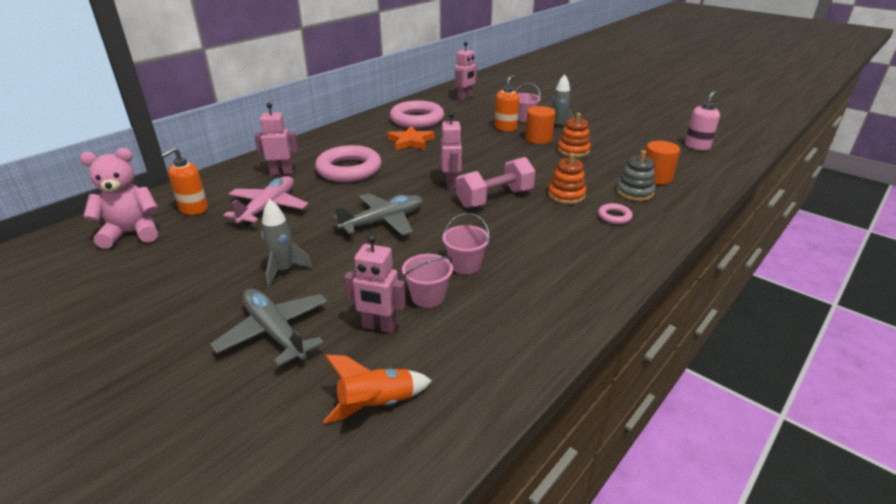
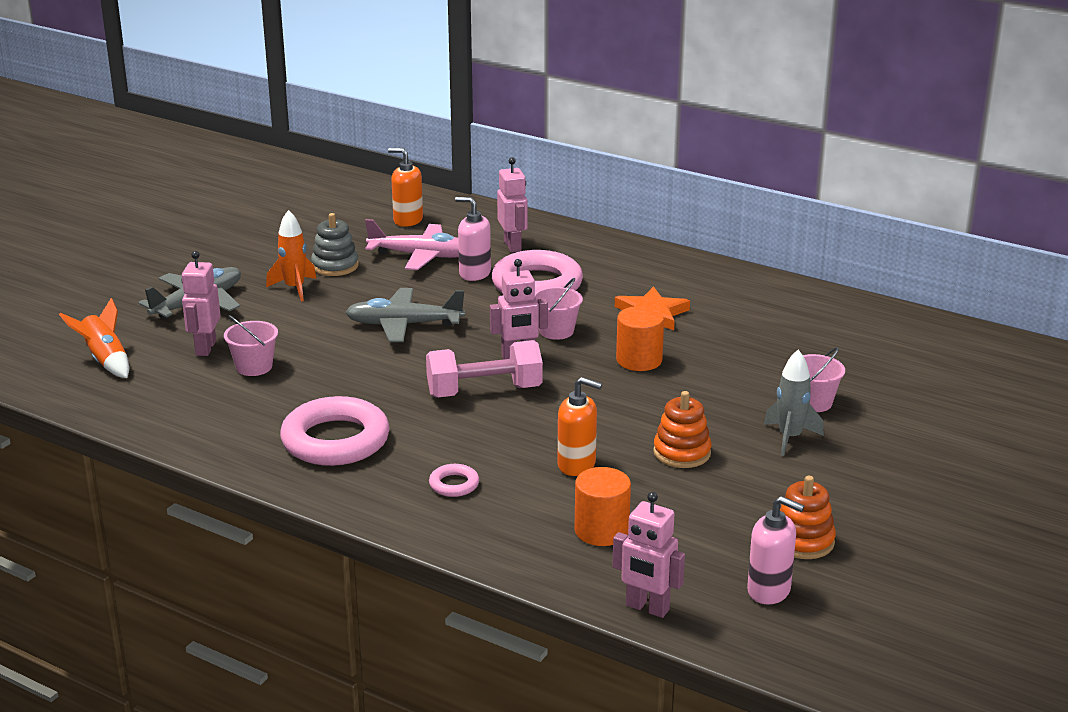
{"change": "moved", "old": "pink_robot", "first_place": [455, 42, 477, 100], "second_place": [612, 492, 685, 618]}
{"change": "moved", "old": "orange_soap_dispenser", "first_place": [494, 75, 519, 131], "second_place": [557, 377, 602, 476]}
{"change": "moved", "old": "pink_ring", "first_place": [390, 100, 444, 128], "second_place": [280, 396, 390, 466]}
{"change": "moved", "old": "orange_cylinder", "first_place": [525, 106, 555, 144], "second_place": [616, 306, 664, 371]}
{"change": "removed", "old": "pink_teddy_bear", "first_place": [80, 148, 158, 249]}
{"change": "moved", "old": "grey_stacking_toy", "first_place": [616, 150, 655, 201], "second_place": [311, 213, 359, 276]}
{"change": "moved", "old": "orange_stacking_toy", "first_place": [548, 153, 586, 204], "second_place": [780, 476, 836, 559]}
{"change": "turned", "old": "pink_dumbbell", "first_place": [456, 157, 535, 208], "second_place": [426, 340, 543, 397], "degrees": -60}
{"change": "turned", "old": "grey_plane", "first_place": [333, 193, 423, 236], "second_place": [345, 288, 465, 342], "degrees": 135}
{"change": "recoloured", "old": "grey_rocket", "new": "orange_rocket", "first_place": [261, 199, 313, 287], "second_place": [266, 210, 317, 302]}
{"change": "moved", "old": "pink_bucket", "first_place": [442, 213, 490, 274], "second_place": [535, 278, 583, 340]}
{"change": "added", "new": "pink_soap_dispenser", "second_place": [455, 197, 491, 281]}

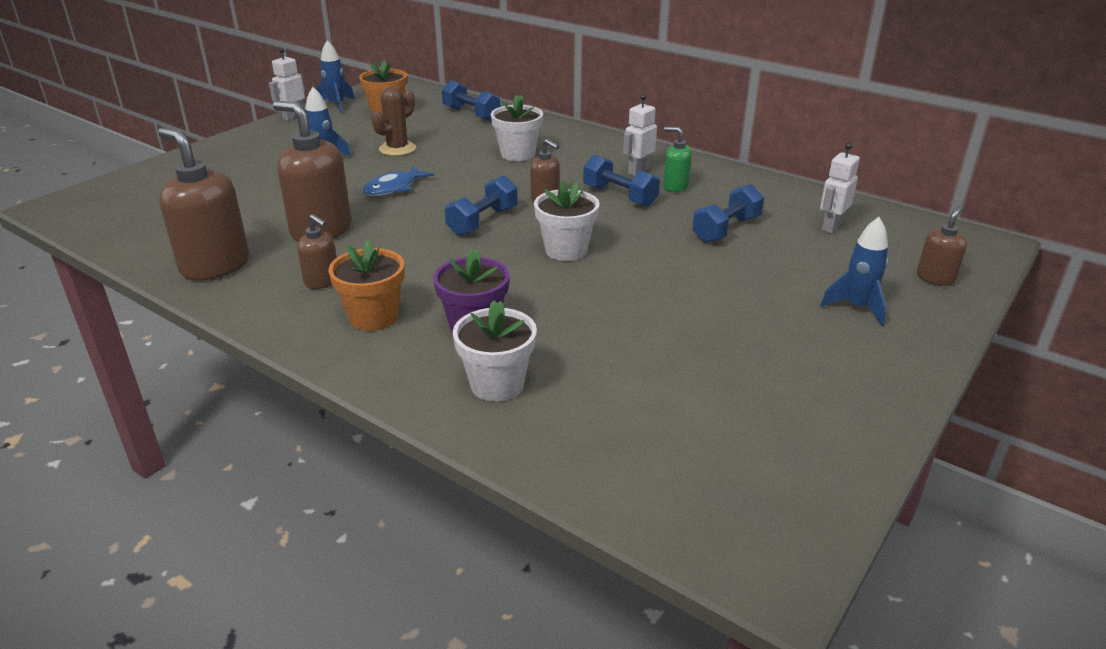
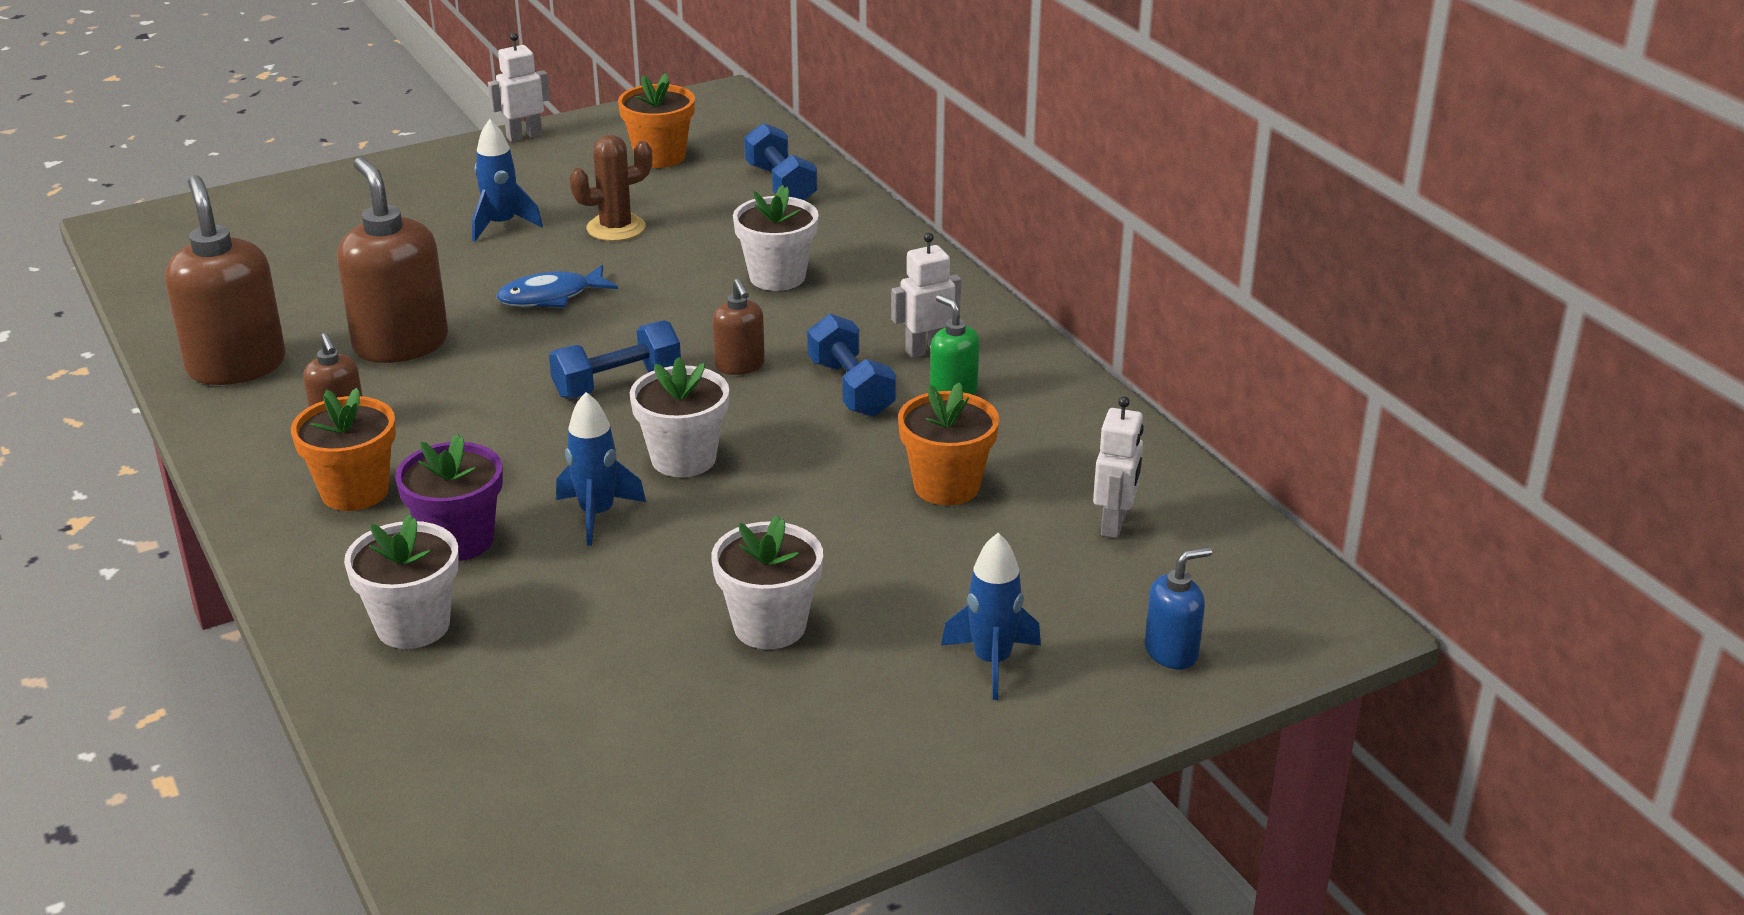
{"change": "moved", "old": "blue_rocket", "first_place": [316, 40, 355, 113], "second_place": [556, 392, 646, 546]}
{"change": "turned", "old": "white_robot", "first_place": [820, 143, 860, 234], "second_place": [1093, 396, 1144, 538], "degrees": 135}
{"change": "replaced", "old": "blue_dumbbell", "new": "orange_flower_pot", "first_place": [692, 184, 764, 243], "second_place": [898, 382, 999, 505]}
{"change": "recoloured", "old": "brown_soap_dispenser", "new": "blue_soap_dispenser", "first_place": [917, 206, 967, 286], "second_place": [1145, 547, 1212, 670]}
{"change": "added", "new": "white_flower_pot", "second_place": [711, 515, 823, 649]}

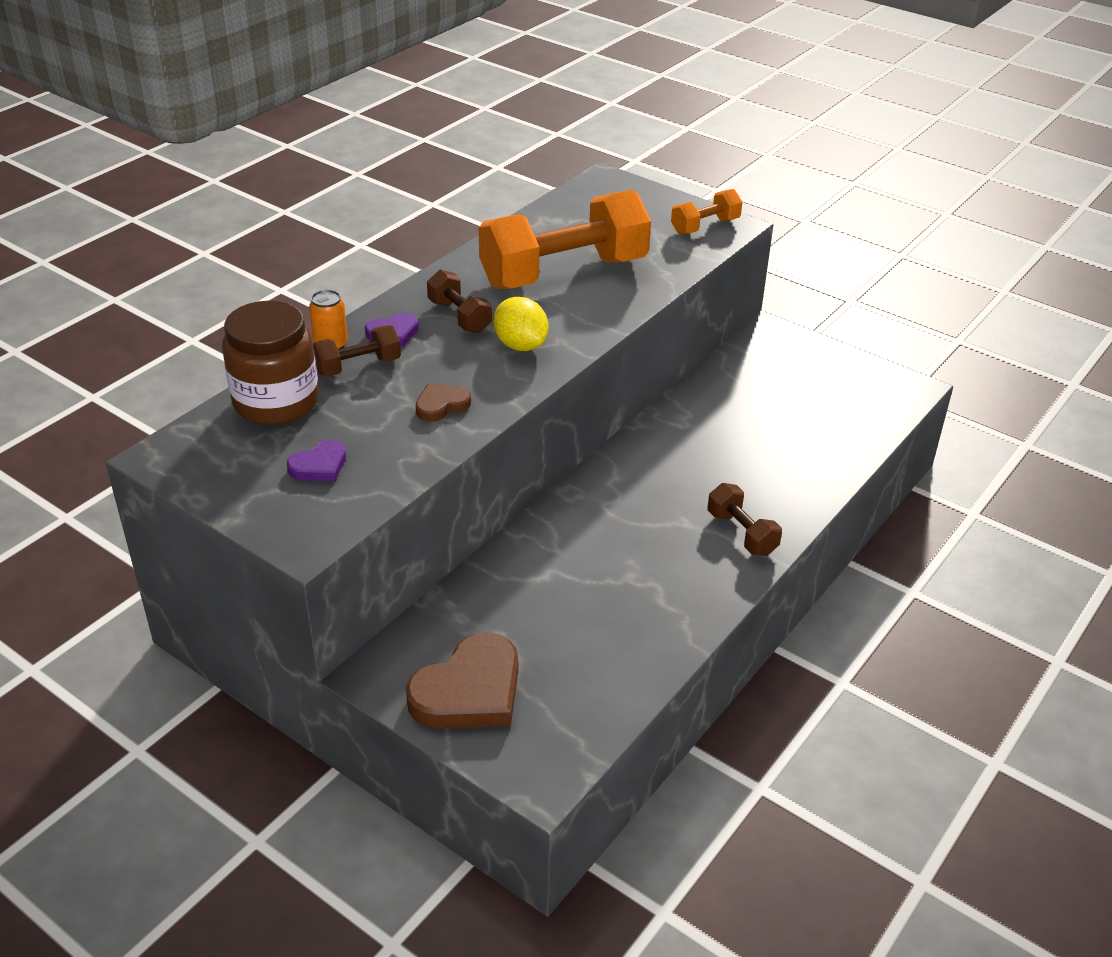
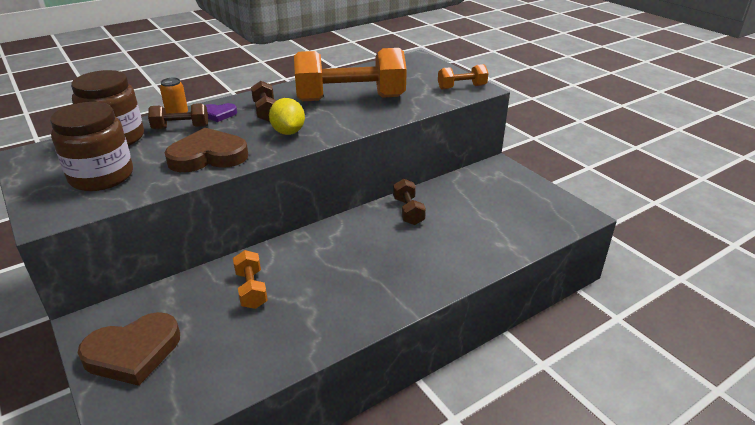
{"change": "resized", "old": "brown_heart", "first_place": [416, 383, 471, 422], "second_place": [165, 128, 248, 172], "factor": 1.95}
{"change": "replaced", "old": "purple_heart", "new": "brown_jar", "first_place": [287, 440, 346, 481], "second_place": [50, 102, 133, 191]}
{"change": "moved", "old": "brown_dumbbell", "first_place": [708, 483, 782, 556], "second_place": [393, 179, 426, 225]}
{"change": "added", "new": "orange_dumbbell", "second_place": [233, 250, 268, 309]}

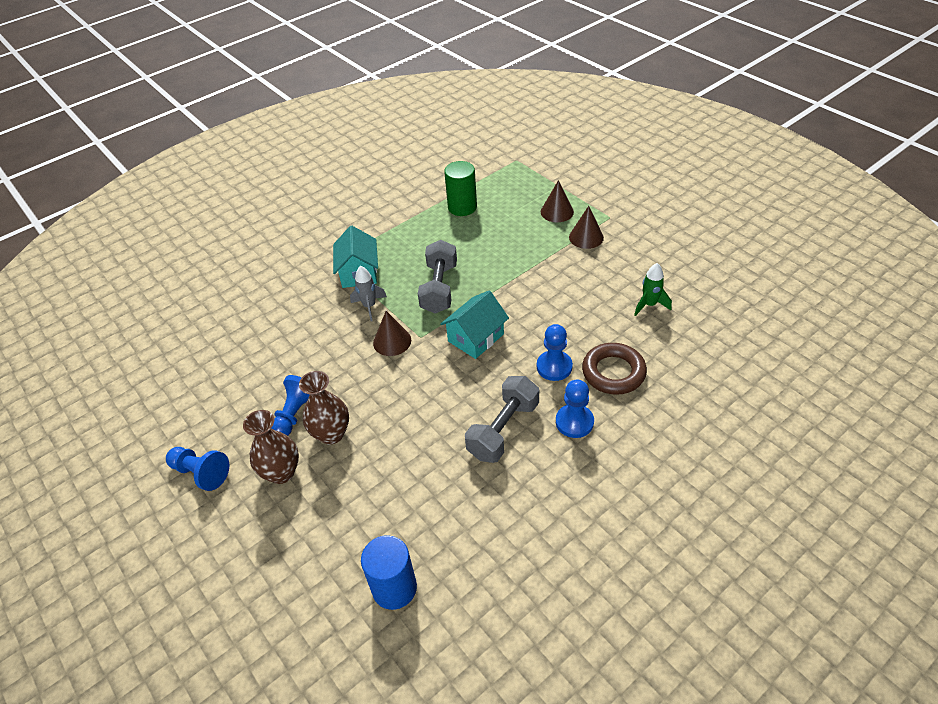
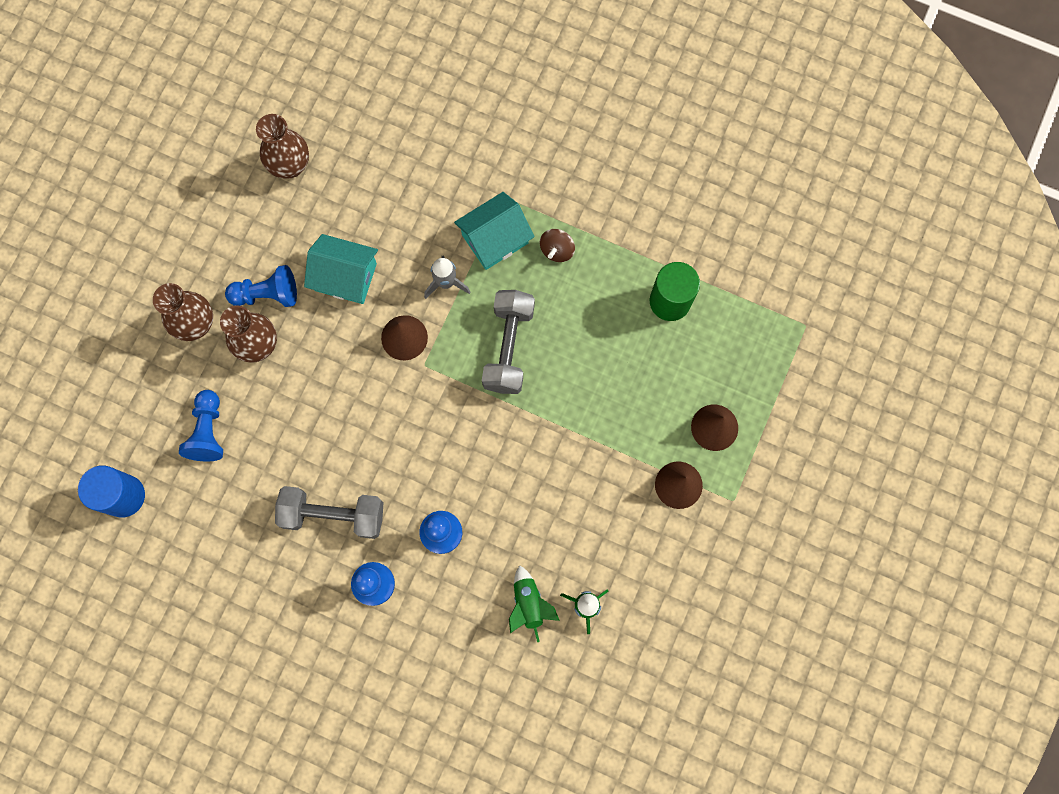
{"change": "turned", "old": "grey_dumbbell", "first_place": [418, 240, 457, 314], "second_place": [482, 290, 535, 394], "degrees": -60}
{"change": "moved", "old": "turquoise_house", "first_place": [440, 291, 509, 359], "second_place": [304, 234, 378, 304]}
{"change": "removed", "old": "brown_ring", "first_place": [582, 343, 647, 395]}
{"change": "moved", "old": "blue_pawn", "first_place": [166, 447, 229, 491], "second_place": [179, 390, 223, 461]}
{"change": "added", "new": "brown_vase", "second_place": [256, 114, 309, 179]}
{"change": "added", "new": "brown_spinning_top", "second_place": [540, 229, 575, 262]}
{"change": "added", "new": "green_rocket", "second_place": [509, 565, 560, 642]}

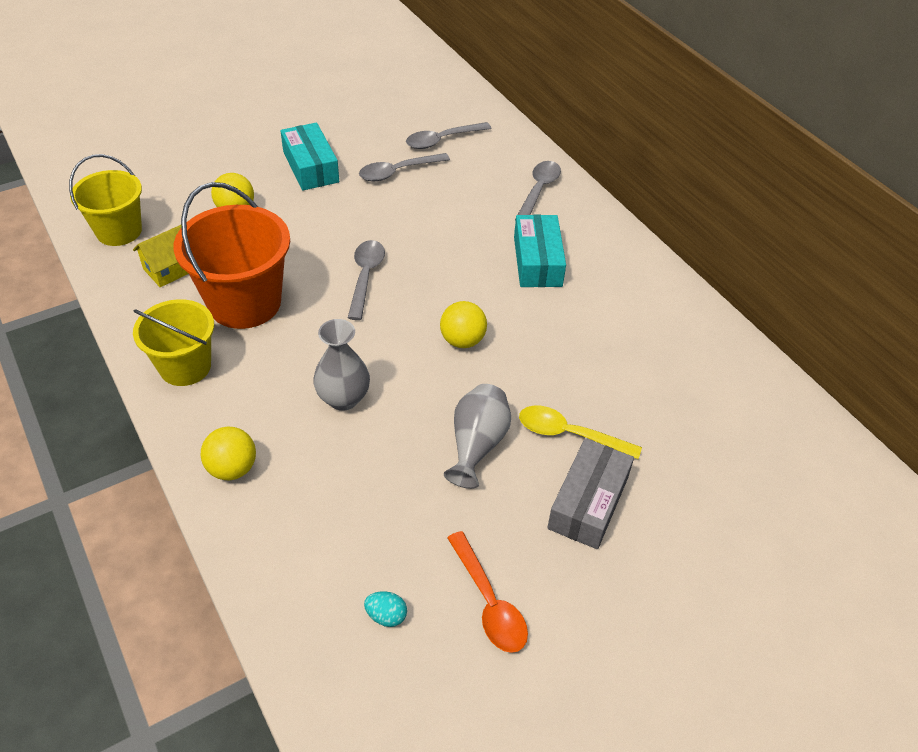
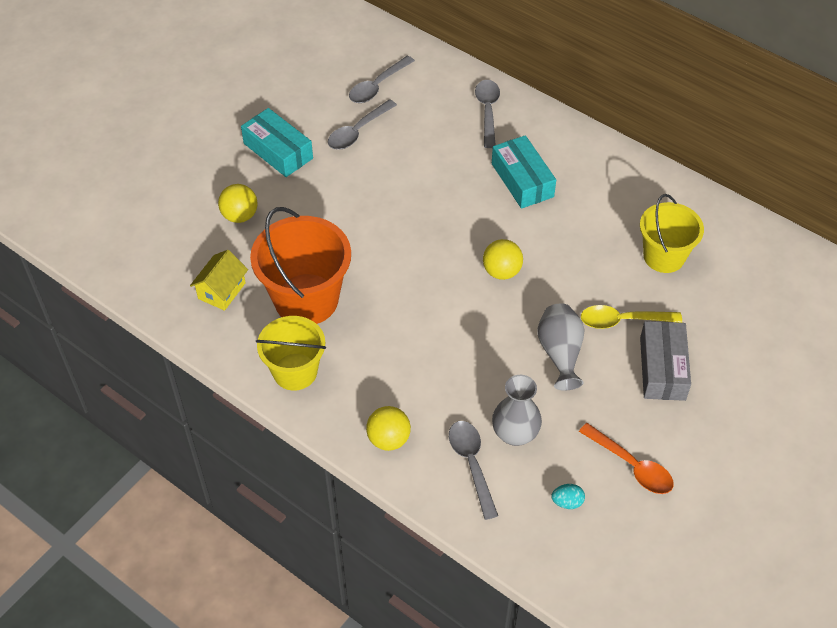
{"change": "moved", "old": "yellow_bucket", "first_place": [69, 154, 142, 246], "second_place": [640, 194, 704, 273]}
{"change": "moved", "old": "grey_spoon", "first_place": [348, 240, 385, 320], "second_place": [449, 421, 498, 520]}
{"change": "moved", "old": "grey_vase", "first_place": [313, 319, 370, 411], "second_place": [492, 375, 542, 446]}

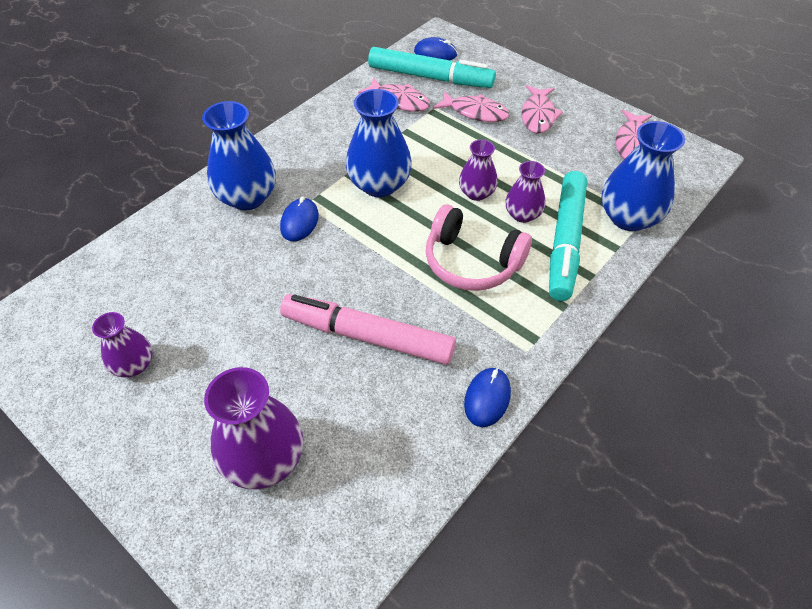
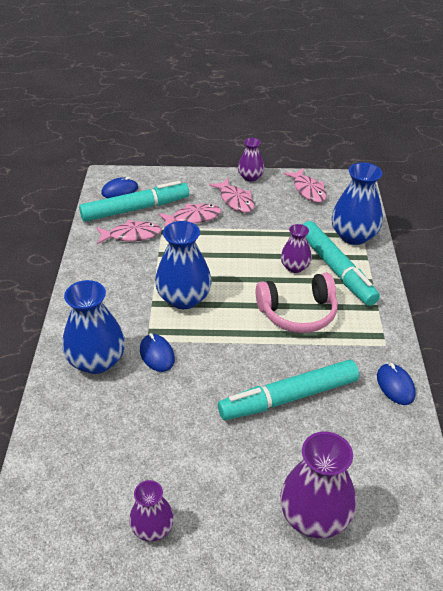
{"change": "moved", "old": "purple_vase", "first_place": [459, 139, 498, 201], "second_place": [238, 138, 264, 182]}
{"change": "recoloured", "old": "pink_marker", "new": "turquoise_marker", "first_place": [280, 294, 456, 365], "second_place": [218, 360, 359, 420]}

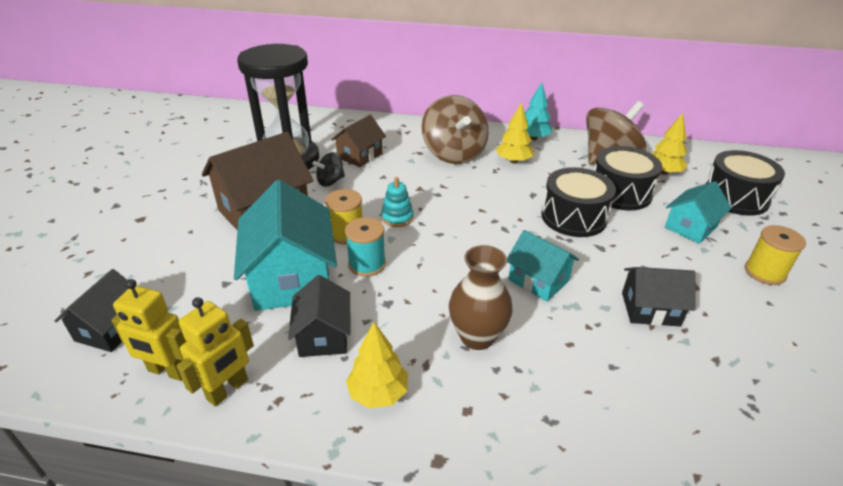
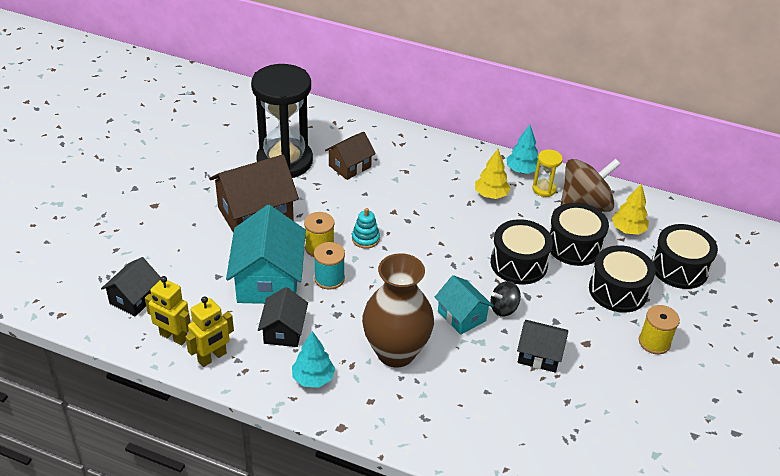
{"change": "removed", "old": "brown_spinning_top", "first_place": [422, 95, 489, 164]}
{"change": "moved", "old": "black_spinning_top", "first_place": [313, 152, 345, 187], "second_place": [490, 281, 521, 317]}
{"change": "replaced", "old": "turquoise_house", "new": "black_drum", "first_place": [665, 181, 732, 244], "second_place": [589, 245, 655, 313]}
{"change": "resized", "old": "brown_vase", "first_place": [449, 245, 513, 350], "second_place": [362, 253, 434, 367], "factor": 1.51}
{"change": "recoloured", "old": "yellow_tree", "new": "turquoise_tree", "first_place": [346, 322, 408, 409], "second_place": [292, 331, 335, 388]}
{"change": "added", "new": "yellow_hourglass", "second_place": [532, 149, 563, 197]}

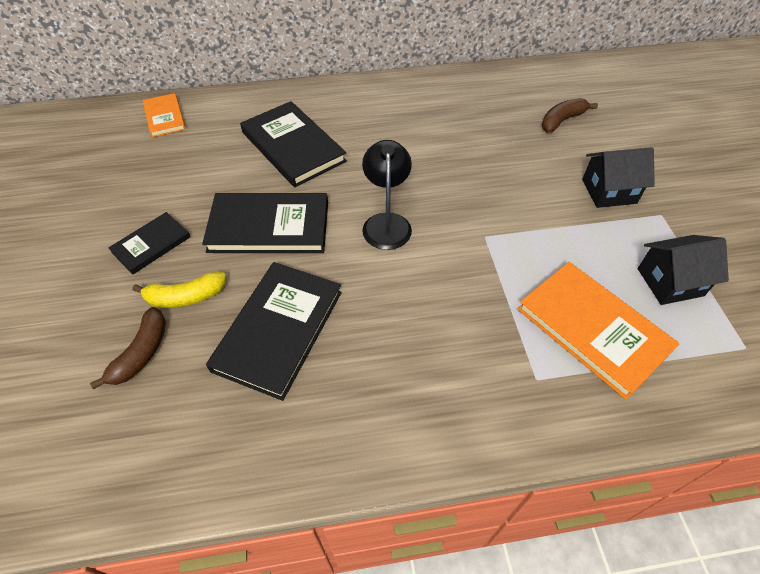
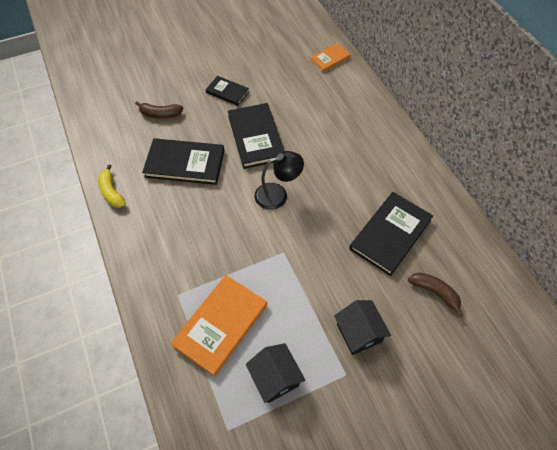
{"change": "moved", "old": "black_book", "first_place": [240, 101, 347, 187], "second_place": [349, 192, 433, 276]}
{"change": "moved", "old": "yellow_banana", "first_place": [132, 272, 226, 308], "second_place": [98, 164, 126, 208]}

